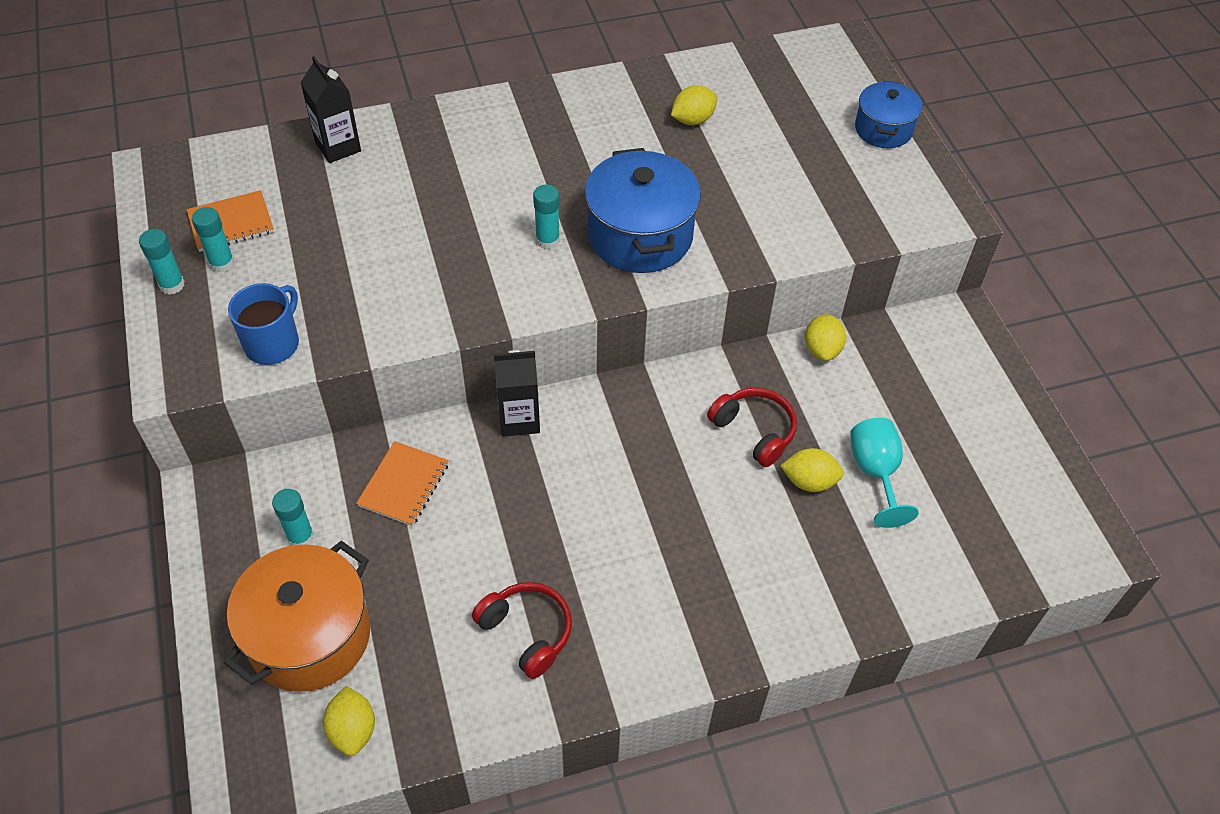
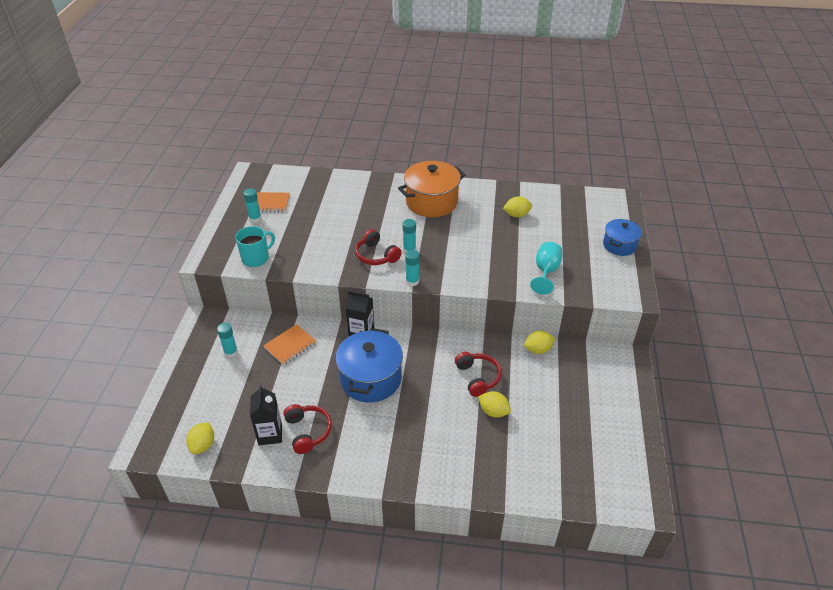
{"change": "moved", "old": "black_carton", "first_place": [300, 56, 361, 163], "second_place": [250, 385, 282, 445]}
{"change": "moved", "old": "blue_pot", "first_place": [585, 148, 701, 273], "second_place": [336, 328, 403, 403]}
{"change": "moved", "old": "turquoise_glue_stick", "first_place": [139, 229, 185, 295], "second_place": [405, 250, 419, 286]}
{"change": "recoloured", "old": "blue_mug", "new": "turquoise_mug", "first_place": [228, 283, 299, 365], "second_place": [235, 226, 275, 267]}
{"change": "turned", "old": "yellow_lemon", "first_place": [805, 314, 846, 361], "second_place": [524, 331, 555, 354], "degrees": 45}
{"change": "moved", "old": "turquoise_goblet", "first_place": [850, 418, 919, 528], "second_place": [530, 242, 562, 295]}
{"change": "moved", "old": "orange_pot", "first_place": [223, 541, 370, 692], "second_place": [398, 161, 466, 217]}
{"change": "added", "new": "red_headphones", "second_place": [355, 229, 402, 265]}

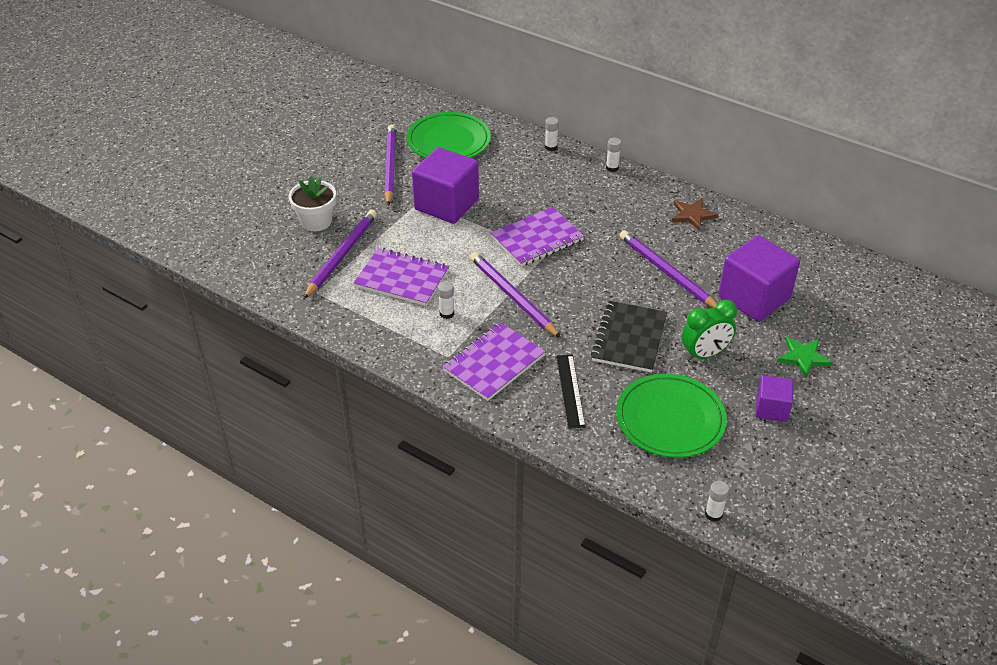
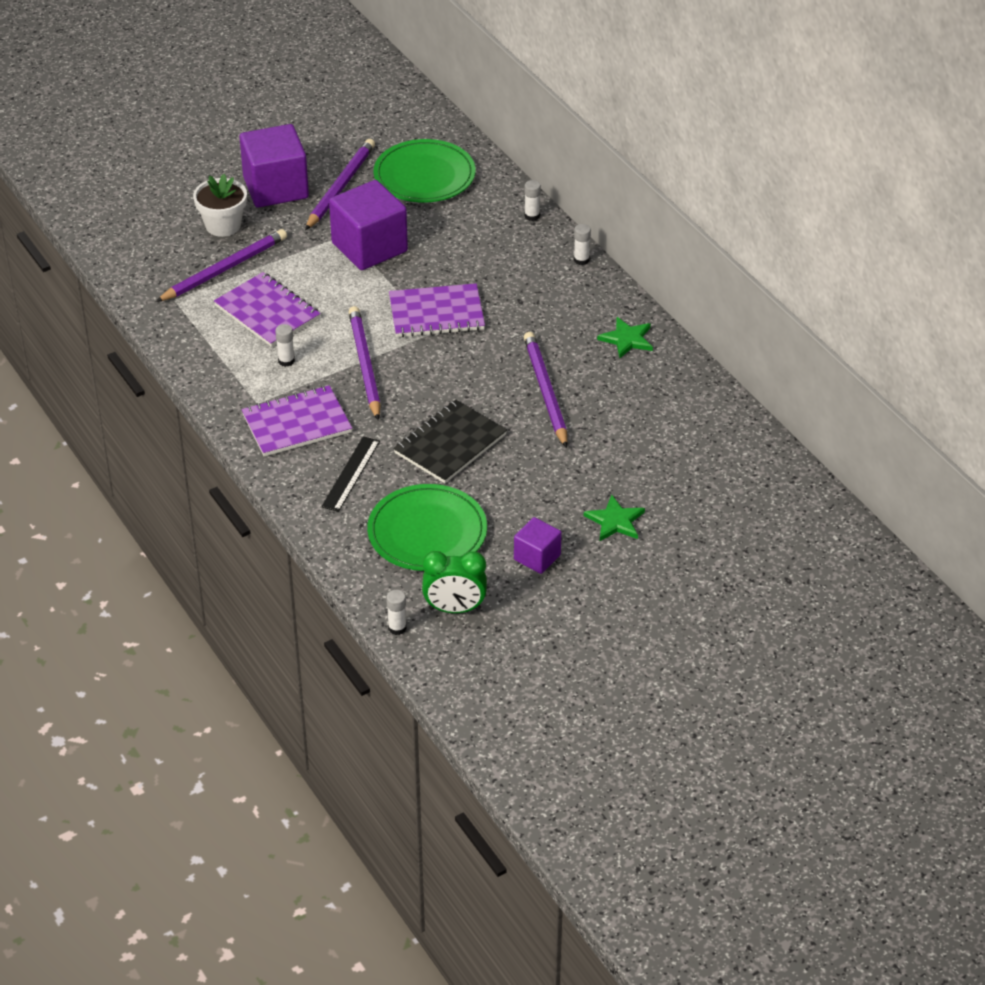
{"change": "recoloured", "old": "brown_star", "new": "green_star", "first_place": [672, 198, 718, 230], "second_place": [597, 317, 653, 358]}
{"change": "moved", "old": "purple_cube", "first_place": [718, 235, 800, 322], "second_place": [240, 124, 309, 208]}
{"change": "moved", "old": "green_clock", "first_place": [682, 300, 737, 361], "second_place": [422, 551, 487, 613]}

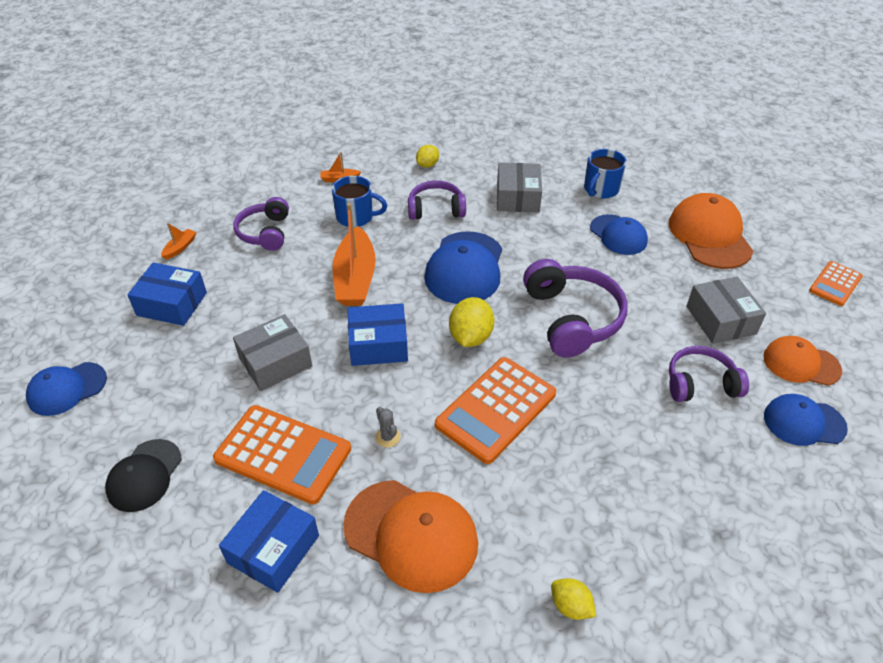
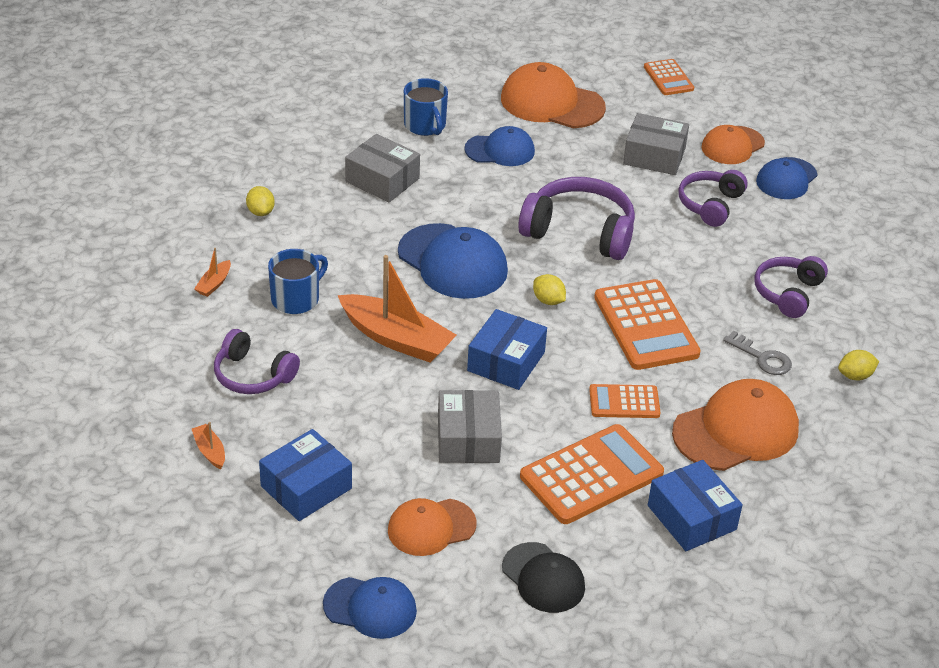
{"change": "moved", "old": "purple_headphones", "first_place": [408, 180, 466, 220], "second_place": [754, 256, 828, 318]}
{"change": "resized", "old": "yellow_lemon", "first_place": [449, 297, 494, 347], "second_place": [533, 274, 566, 305], "factor": 0.61}
{"change": "turned", "old": "blue_cap", "first_place": [26, 362, 107, 416], "second_place": [323, 577, 417, 639], "degrees": -75}
{"change": "replaced", "old": "grey_cactus", "new": "orange_calculator", "first_place": [375, 407, 401, 447], "second_place": [589, 384, 661, 418]}
{"change": "added", "new": "grey_key", "second_place": [723, 331, 792, 375]}
{"change": "added", "new": "orange_cap", "second_place": [388, 498, 477, 556]}

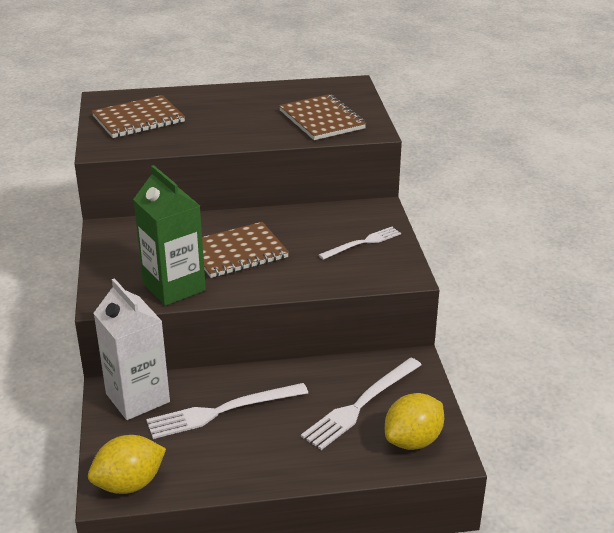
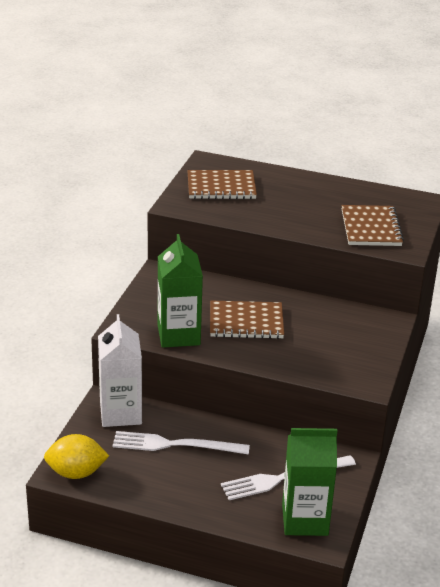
{"change": "removed", "old": "white_fork", "first_place": [318, 227, 401, 260]}
{"change": "replaced", "old": "yellow_lemon", "new": "green_carton", "first_place": [385, 393, 444, 450], "second_place": [282, 428, 338, 536]}

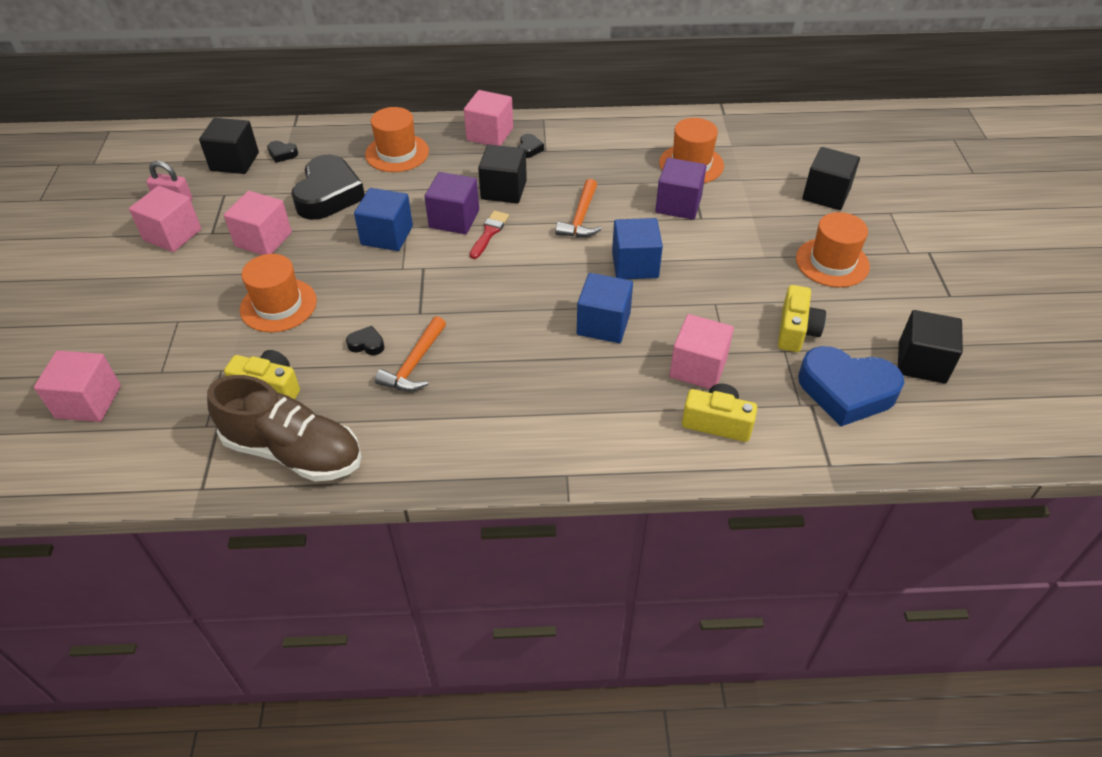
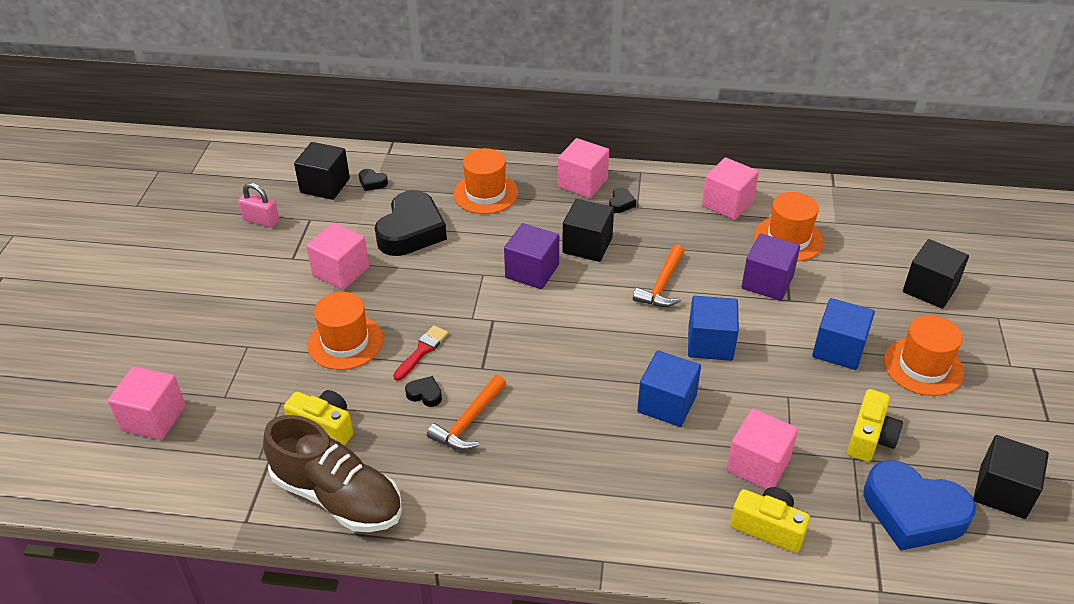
{"change": "moved", "old": "pink_cube", "first_place": [129, 186, 201, 252], "second_place": [702, 157, 759, 220]}
{"change": "moved", "old": "blue_cube", "first_place": [354, 188, 413, 251], "second_place": [812, 298, 875, 370]}
{"change": "moved", "old": "red_brush", "first_place": [470, 211, 509, 259], "second_place": [393, 325, 448, 381]}

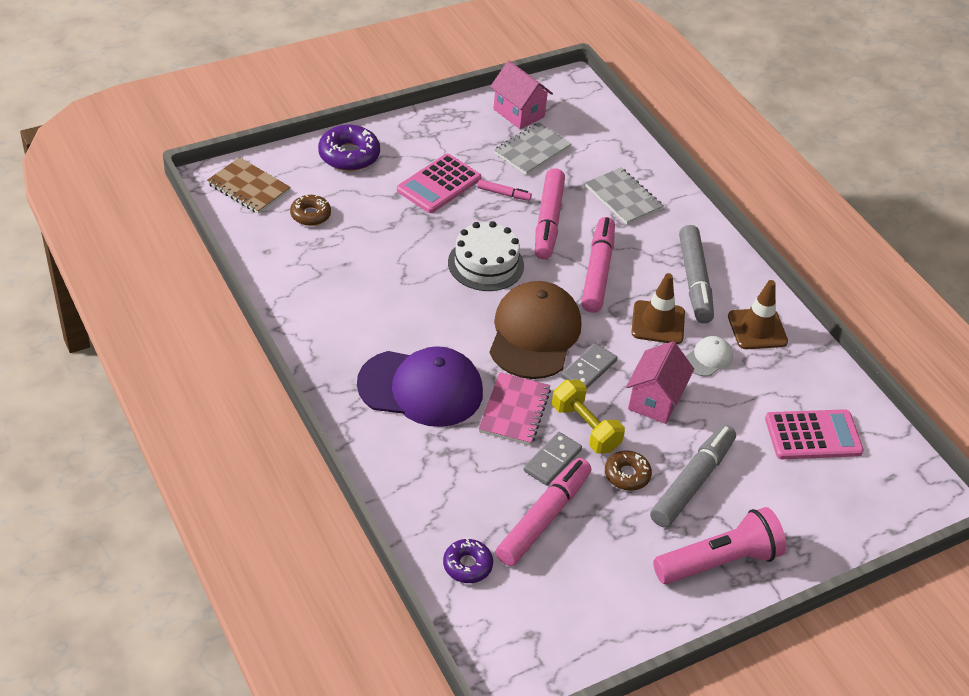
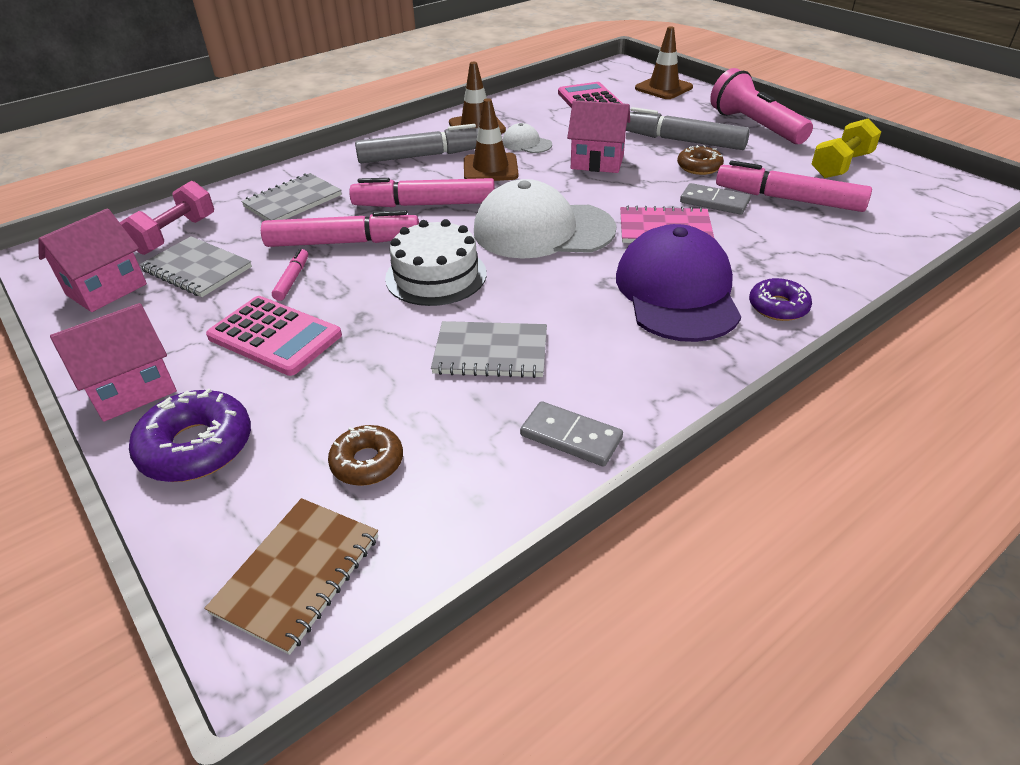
{"change": "recoloured", "old": "brown_cap", "new": "white_cap", "first_place": [490, 281, 581, 379], "second_place": [474, 179, 616, 259]}
{"change": "moved", "old": "grey_domino", "first_place": [562, 343, 617, 389], "second_place": [520, 401, 623, 467]}
{"change": "moved", "old": "yellow_dumbbell", "first_place": [552, 380, 625, 454], "second_place": [811, 119, 881, 178]}
{"change": "moved", "old": "purple_donut", "first_place": [443, 538, 493, 583], "second_place": [749, 278, 812, 321]}
{"change": "added", "new": "brown_traffic_cone", "second_place": [635, 26, 693, 99]}
{"change": "added", "new": "pink_dumbbell", "second_place": [119, 181, 214, 255]}
{"change": "added", "new": "pink_house", "second_place": [50, 303, 177, 422]}
{"change": "added", "new": "grey_notebook", "second_place": [431, 321, 547, 378]}

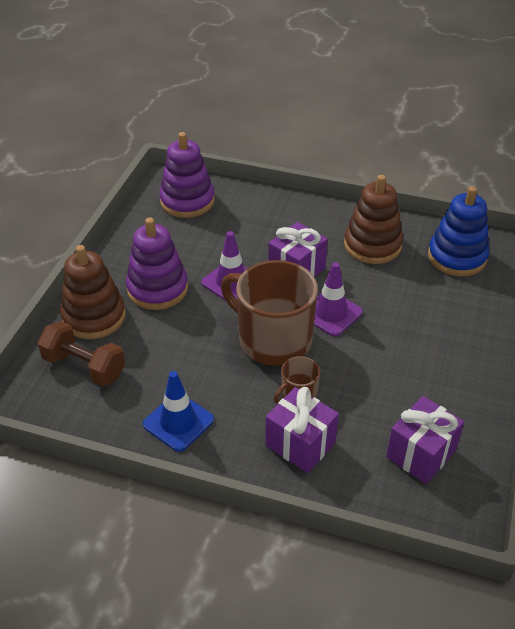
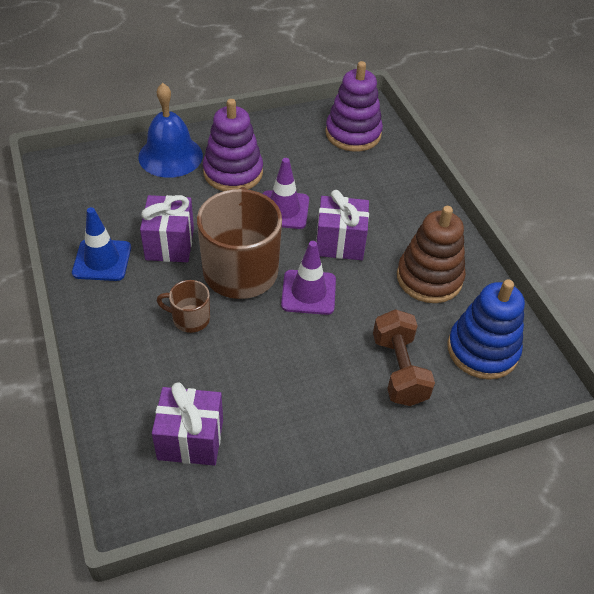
{"change": "replaced", "old": "brown_stacking_toy", "new": "blue_bell", "first_place": [60, 245, 126, 339], "second_place": [138, 83, 203, 178]}
{"change": "moved", "old": "brown_dumbbell", "first_place": [37, 321, 125, 386], "second_place": [373, 309, 435, 406]}
{"change": "moved", "old": "purple_gift", "first_place": [265, 387, 339, 473], "second_place": [140, 195, 194, 262]}

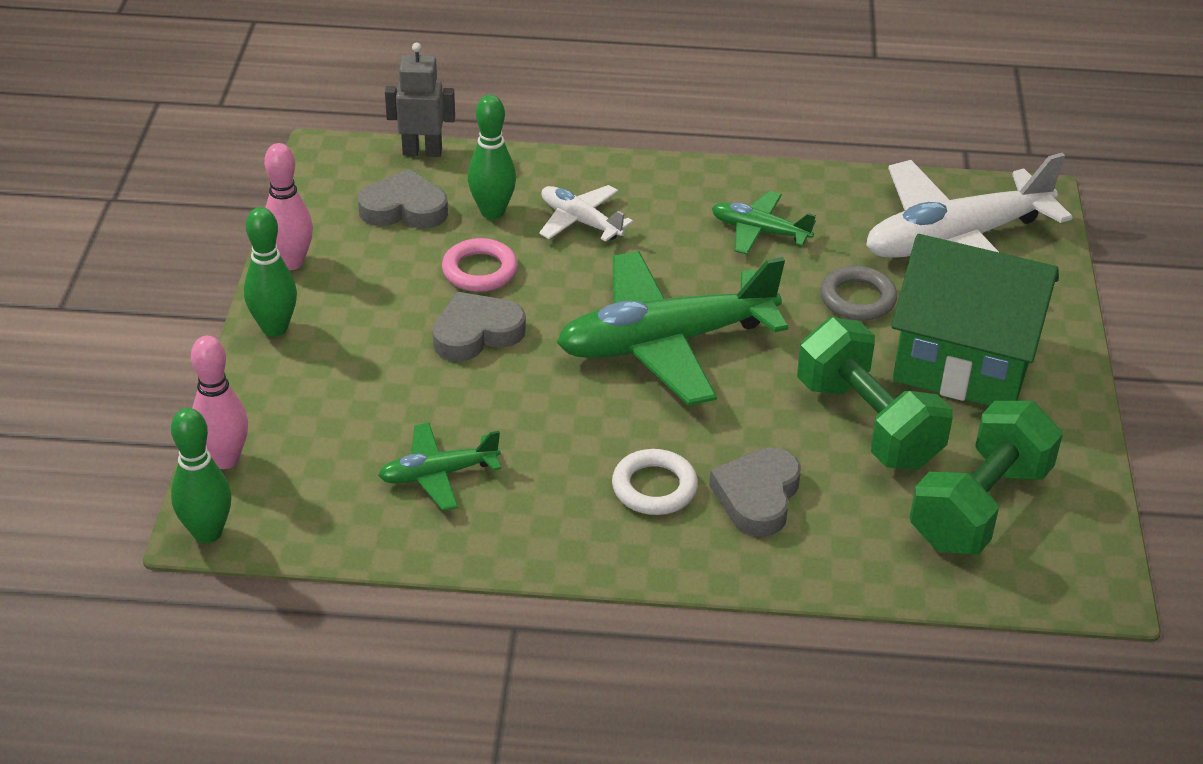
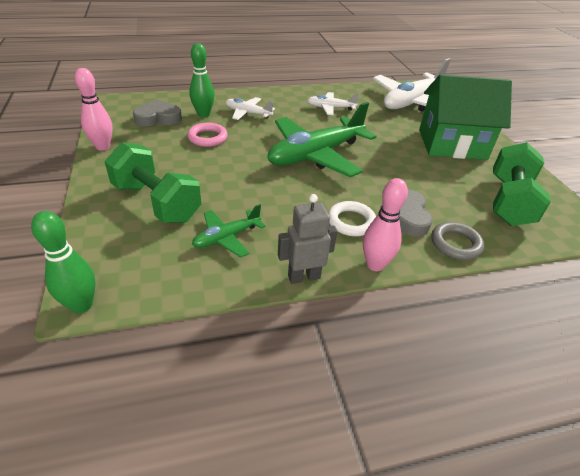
{"change": "moved", "old": "grey_robot", "first_place": [385, 43, 455, 157], "second_place": [278, 194, 337, 284]}
{"change": "recoloured", "old": "green_plane", "new": "white_plane", "first_place": [712, 191, 816, 255], "second_place": [307, 92, 359, 115]}
{"change": "removed", "old": "green_bowling_pin", "first_place": [244, 207, 297, 337]}
{"change": "moved", "old": "grey_ring", "first_place": [821, 266, 897, 321], "second_place": [431, 222, 484, 260]}
{"change": "removed", "old": "grey_heart", "first_place": [432, 292, 526, 362]}
{"change": "moved", "old": "green_dumbbell", "first_place": [797, 317, 953, 469], "second_place": [104, 142, 201, 223]}
{"change": "moved", "old": "pink_bowling_pin", "first_place": [191, 336, 248, 469], "second_place": [363, 178, 408, 271]}

